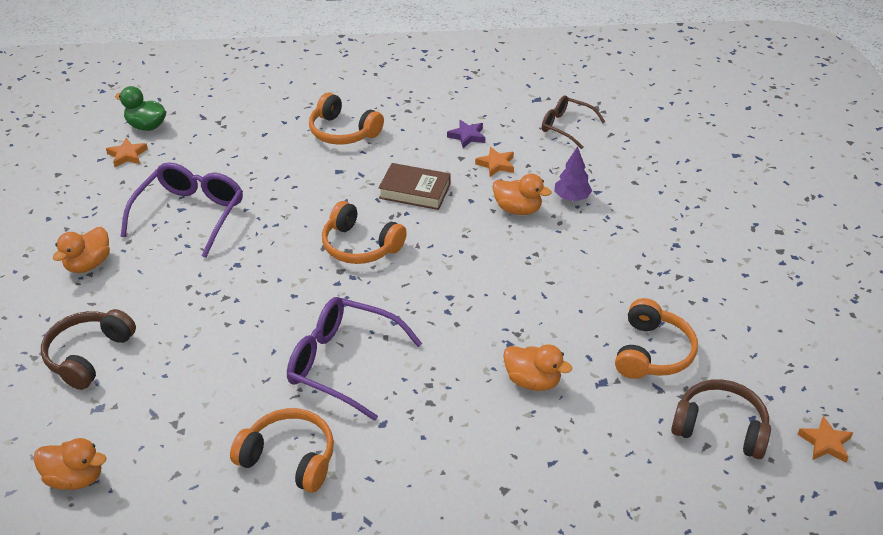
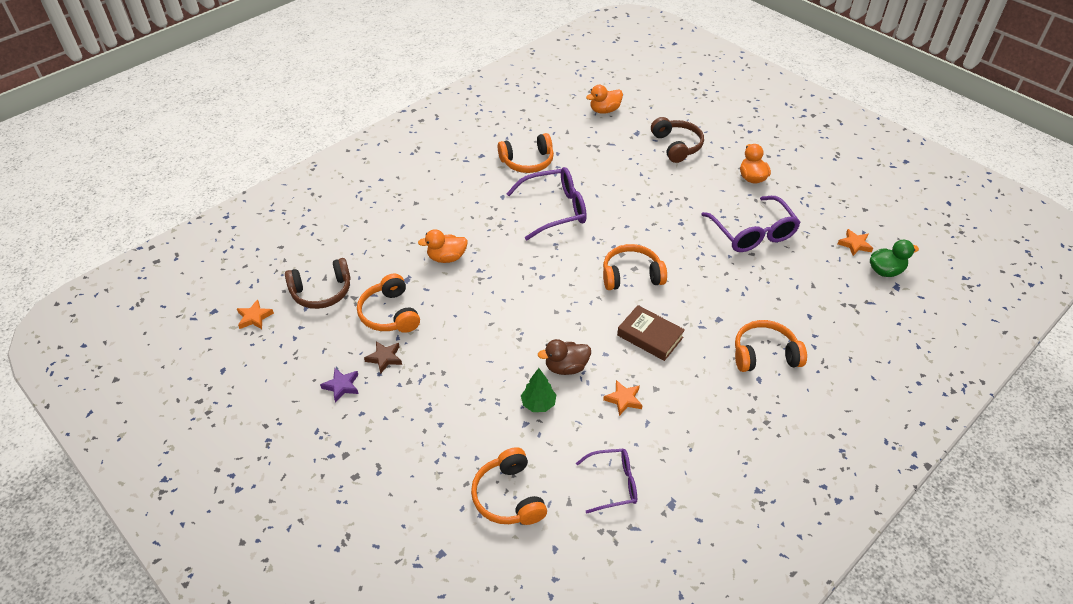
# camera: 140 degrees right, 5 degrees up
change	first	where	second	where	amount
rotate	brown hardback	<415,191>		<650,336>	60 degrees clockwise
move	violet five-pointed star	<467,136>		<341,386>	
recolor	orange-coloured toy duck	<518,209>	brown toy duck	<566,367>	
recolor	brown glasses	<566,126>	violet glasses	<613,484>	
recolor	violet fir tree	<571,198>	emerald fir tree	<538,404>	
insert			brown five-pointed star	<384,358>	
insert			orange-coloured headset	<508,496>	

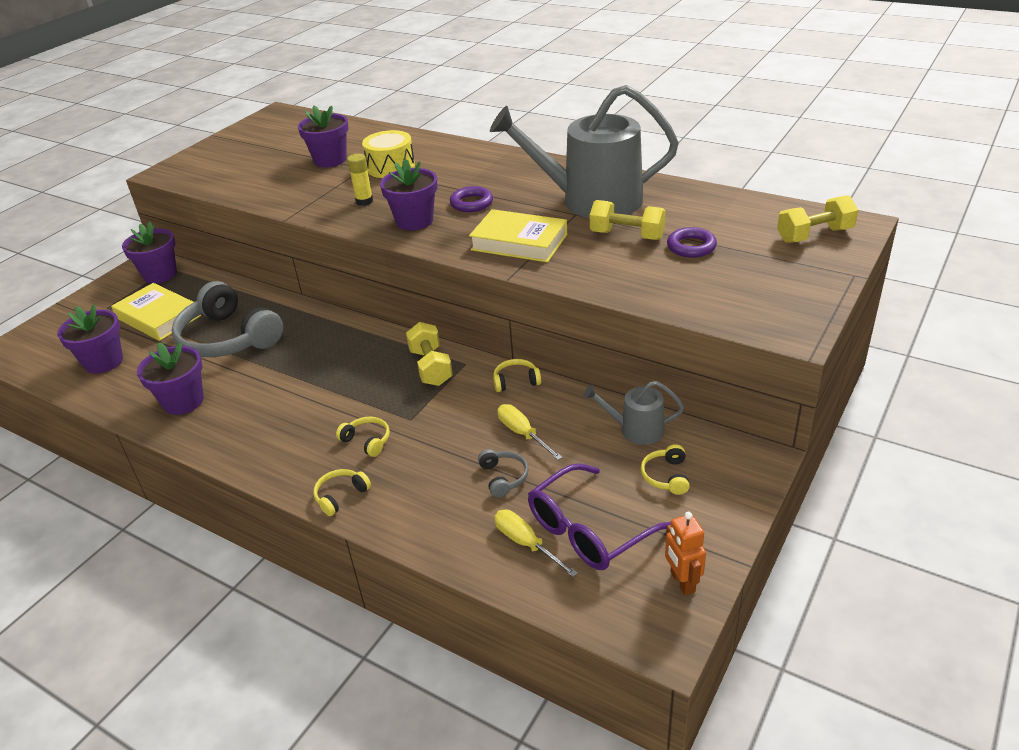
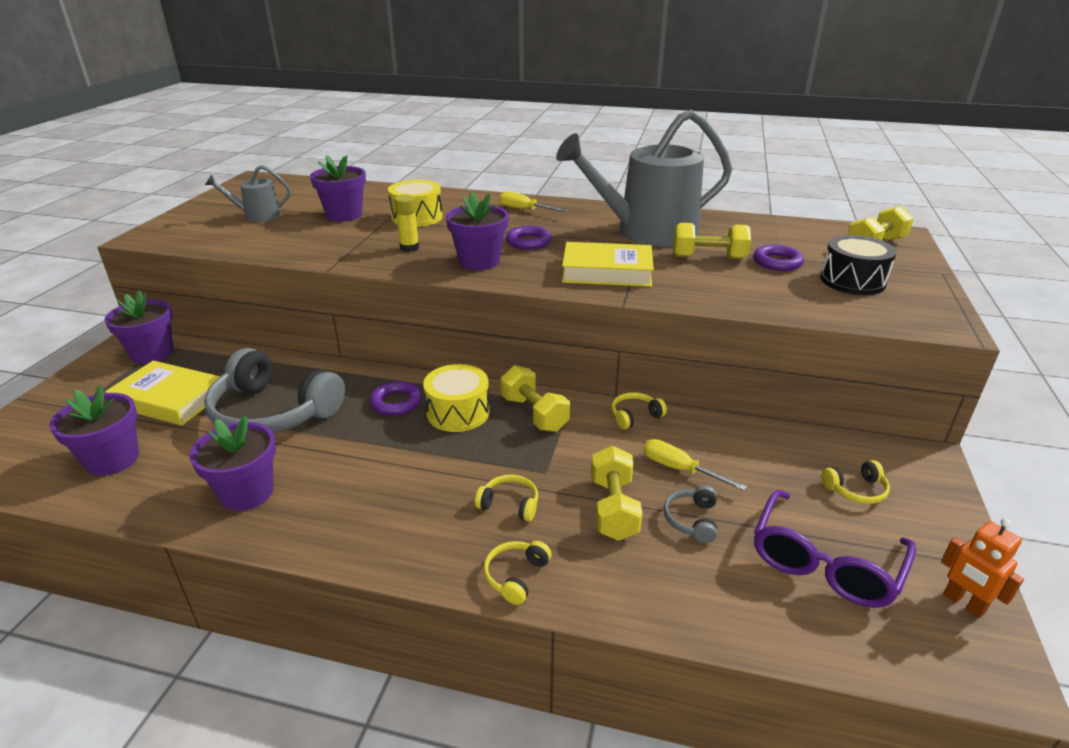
# camera: 20 degrees left, 5 degrees down
change	first	where	second	where	amount
rotate	gray headset	<503,477>		<692,520>	135 degrees counterclockwise
move	yellow hand screwdriver	<526,544>		<524,210>	
move	gray watering can	<636,430>		<258,216>	
rotate	yellow headset	<666,476>		<856,490>	90 degrees counterclockwise
insert			violet ring	<396,402>	
insert			yellow drum	<458,412>	
insert			yellow dumbbell	<613,508>	
insert			jet-black drum	<852,281>	

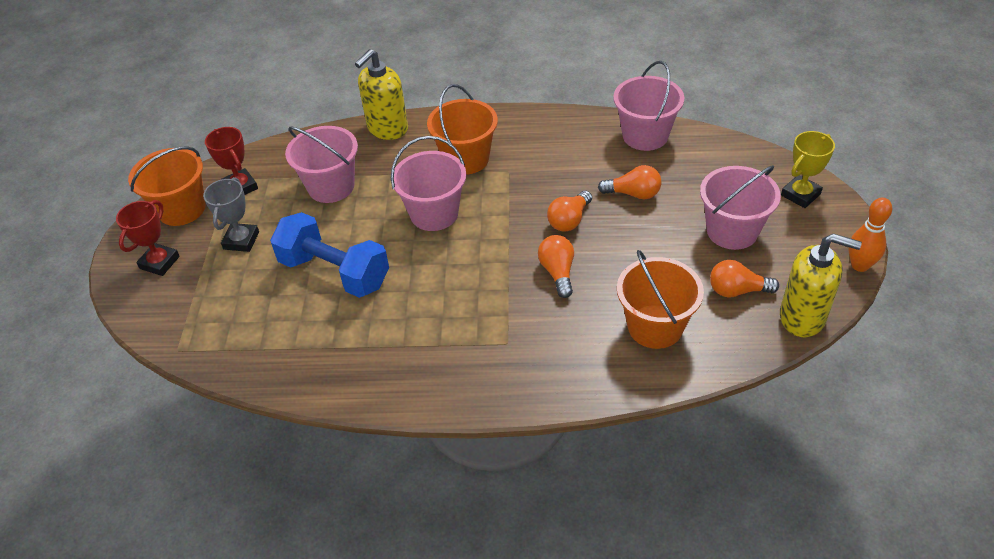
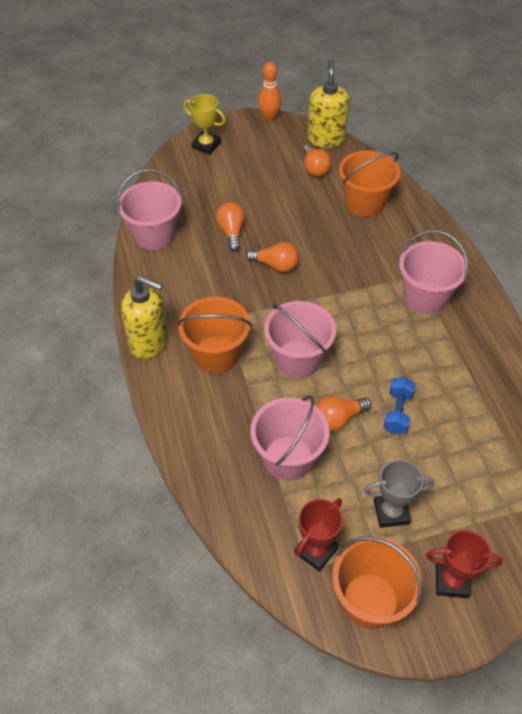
# camera: 110 degrees left, 5 degrees up
change	first	where	second	where	amount
resize	cobalt dumbbell	<335,272>		<397,412>	x0.51
move	yellow pump bottle	<387,129>		<149,342>	
move	orange-coloured lightbulb	<558,272>		<338,419>	
move	rosy sand bucket	<732,231>		<425,297>	

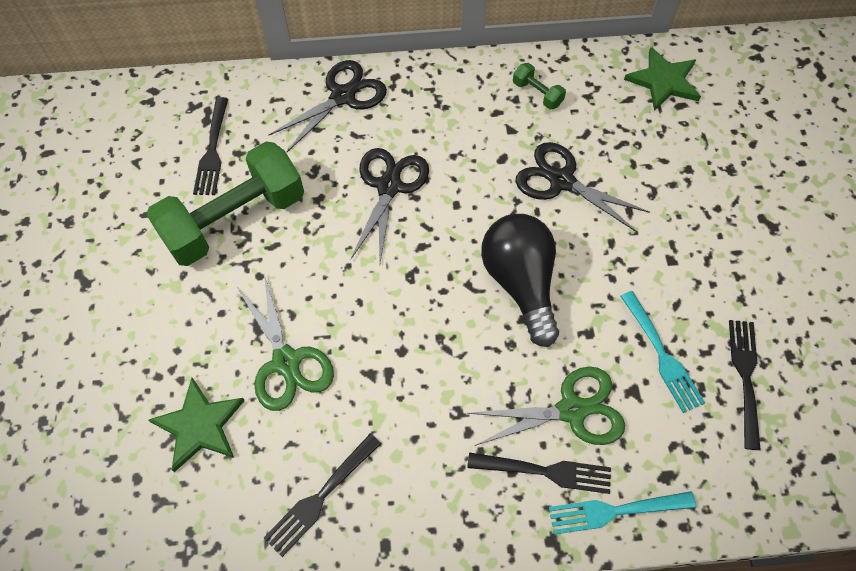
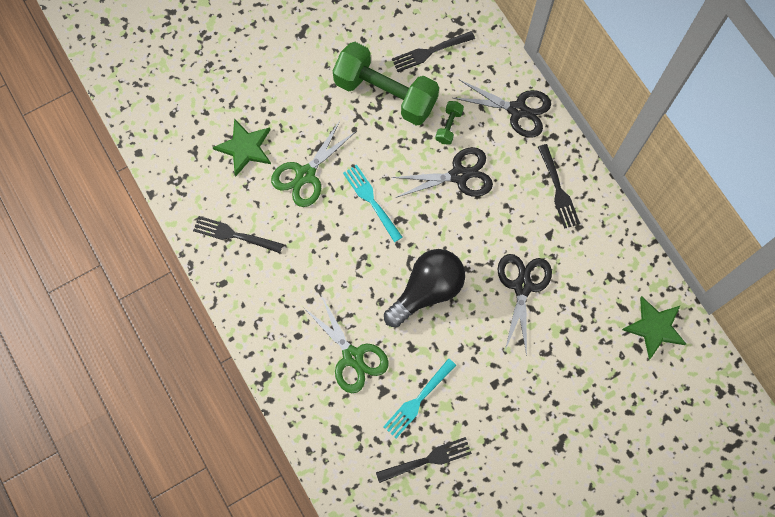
# camera: 65 degrees right, 10 degrees up
change	first	where	second	where	amount
move	jet-black fork	<545,471>		<558,190>	
move	emerald dumbbell	<537,94>		<449,126>	
move	teal fork	<615,511>		<371,200>	

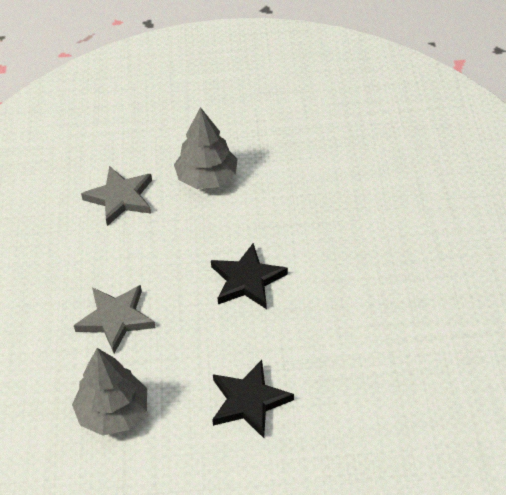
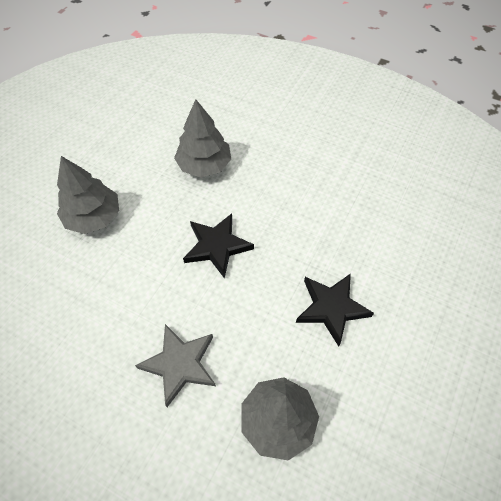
# camera: 60 degrees left, 10 degrees up
change	first	where	second	where	amount
delete	gray five-pointed star	<120,198>			
insert			gray fir tree	<204,165>	

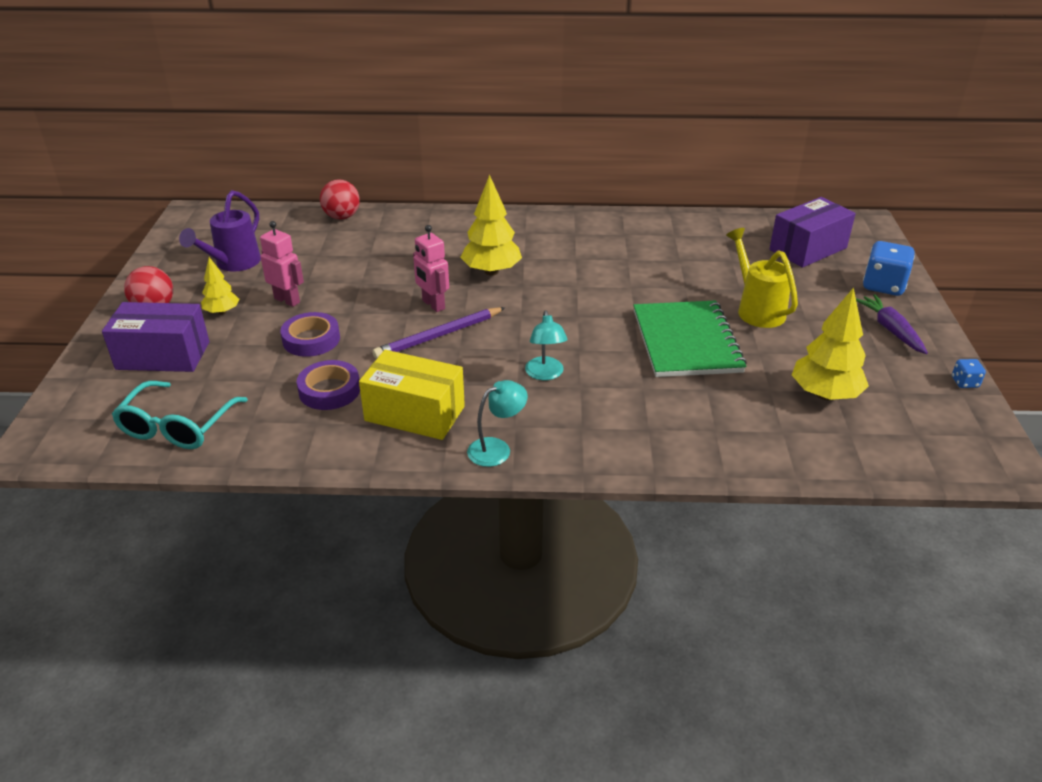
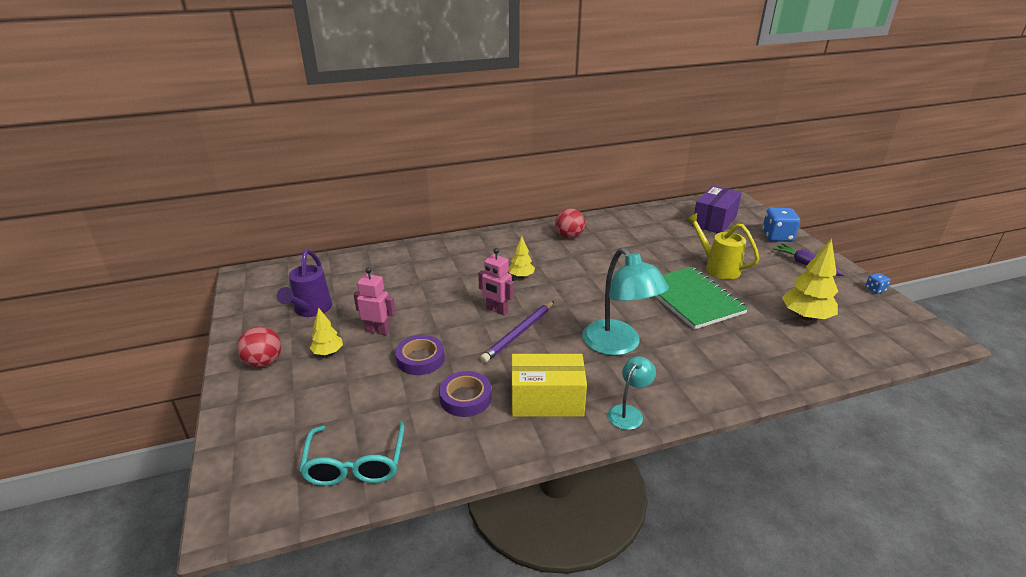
# camera: 20 degrees left, 5 degrees down
change	first	where	second	where	amount
delete	violet package	<163,355>			
move	red play ball	<342,217>		<569,236>	
resize	yellow fir tree	<491,271>		<521,276>	x0.57
resize	teal lamp	<545,374>		<618,345>	x1.91

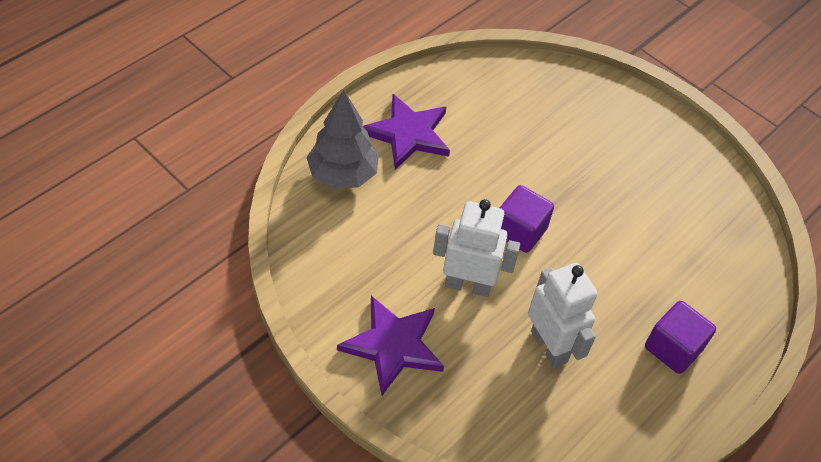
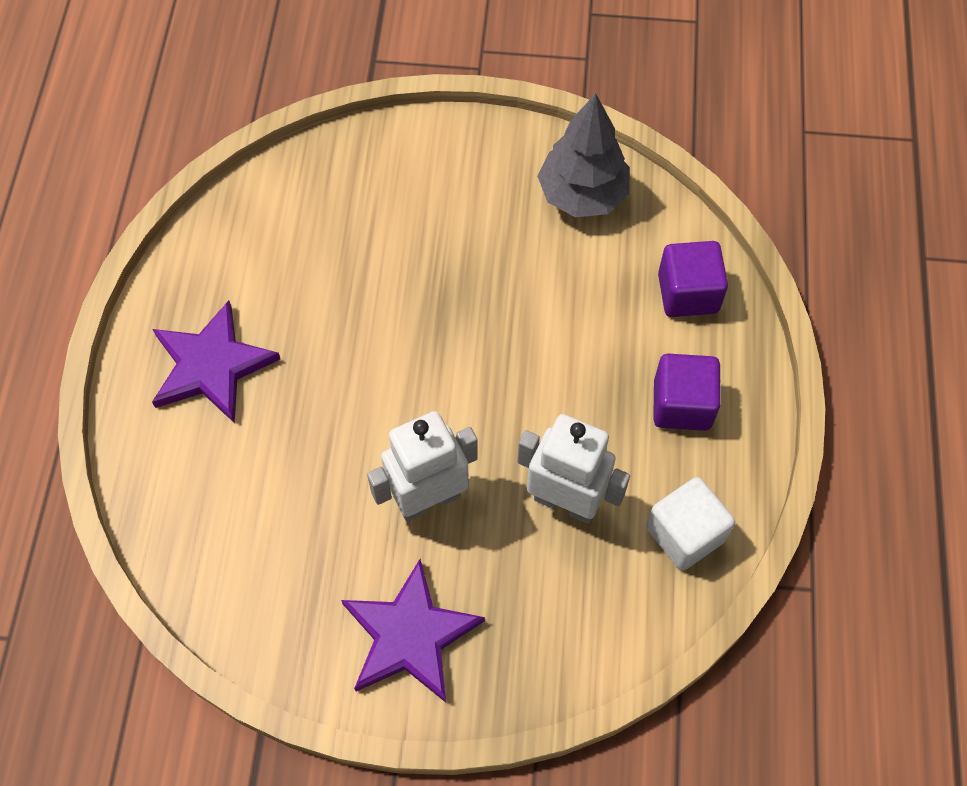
# camera: 35 degrees left, 10 degrees up
change	first	where	second	where	amount
move	gray fir tree	<343,174>		<582,195>	
move	violet block	<520,231>		<688,293>	
insert			pure white block	<685,534>	

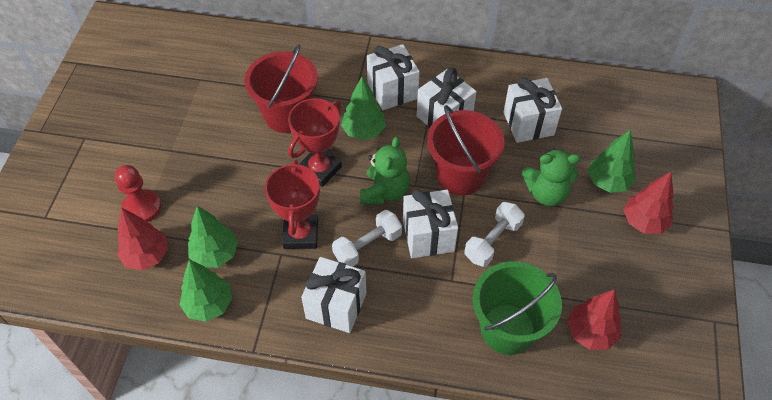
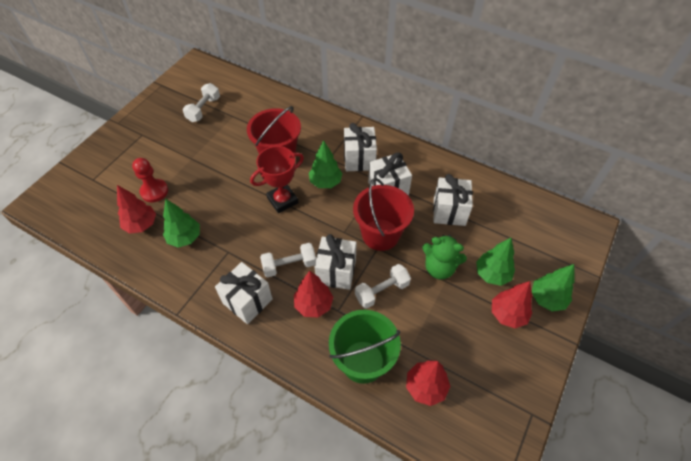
# camera: 20 degrees right, 0 degrees up
change	first	where	second	where	amount
move	emerald fir tree	<209,305>		<547,299>	
delete	red prize cup	<301,234>			
delete	emerald teddy bear	<385,192>			
insert			pure white dumbbell	<204,109>	
insert			red fir tree	<313,305>	

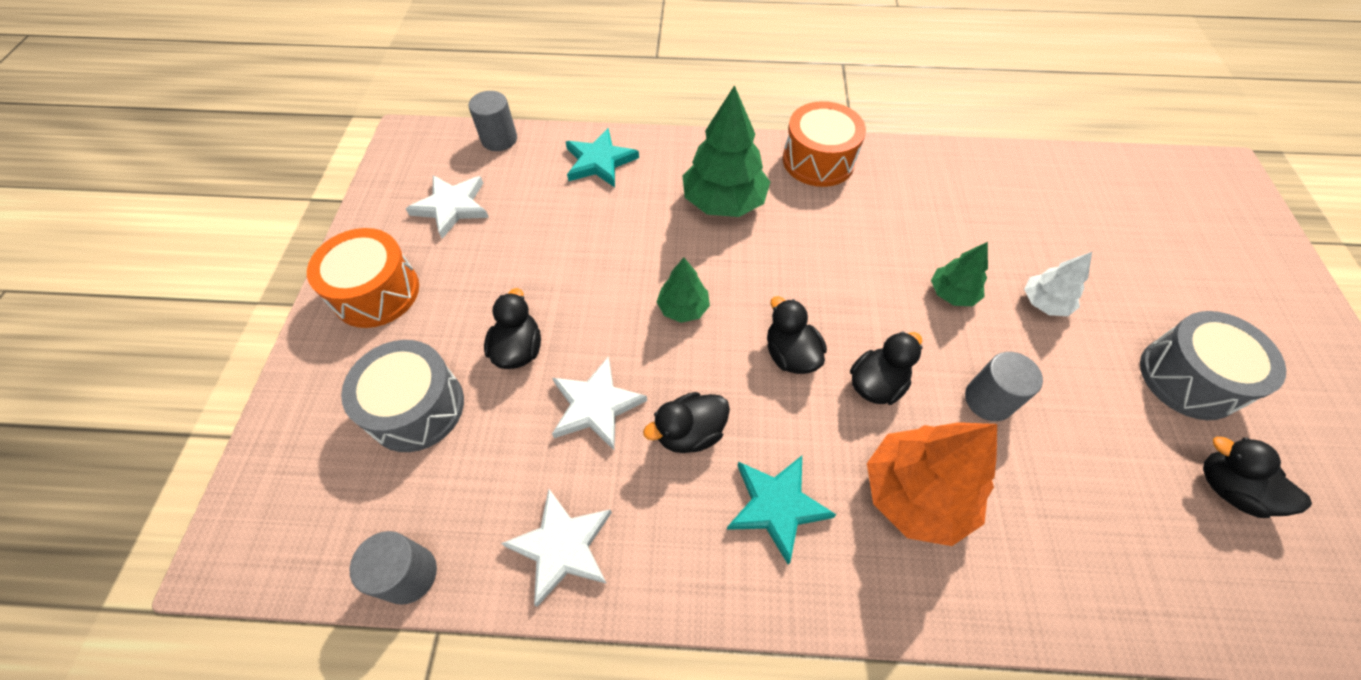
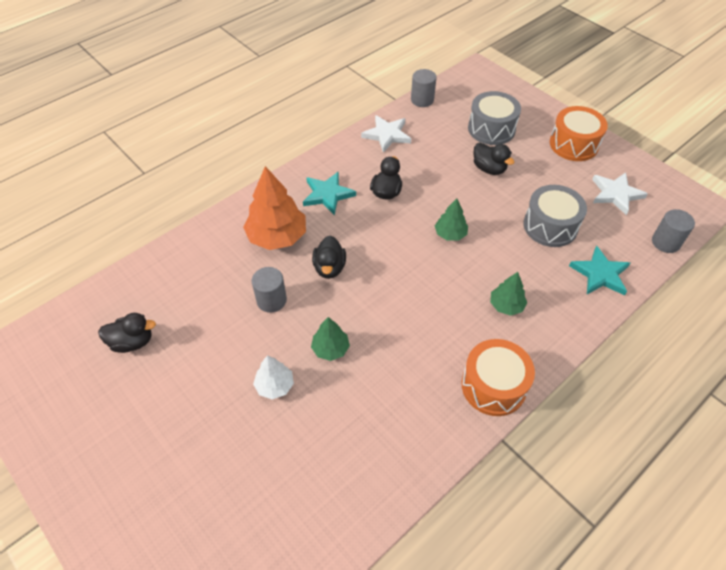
# camera: 135 degrees right, 5 degrees down
change	first	where	second	where	amount
delete	pure white five-pointed star	<595,406>			
resize	emerald fir tree	<724,202>		<506,305>	x0.54
delete	jet-black toy duck	<790,355>			
move	gray drum	<1188,378>		<550,226>	

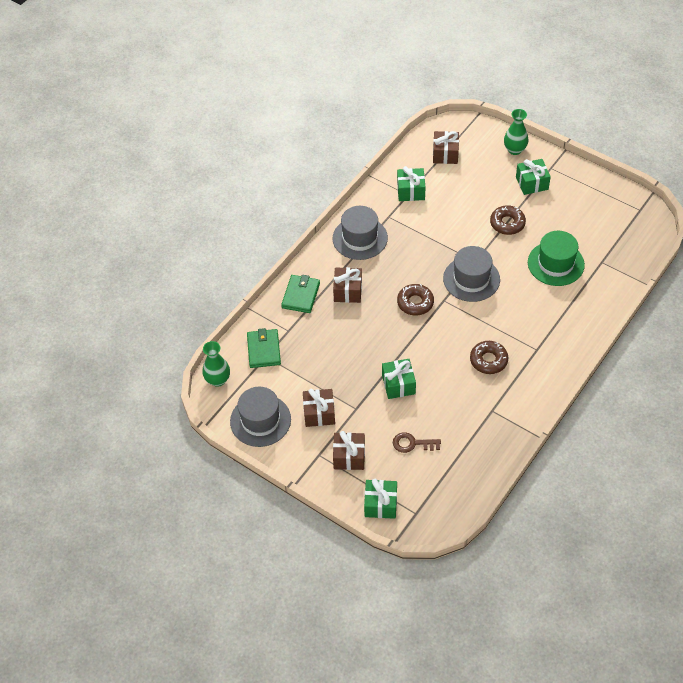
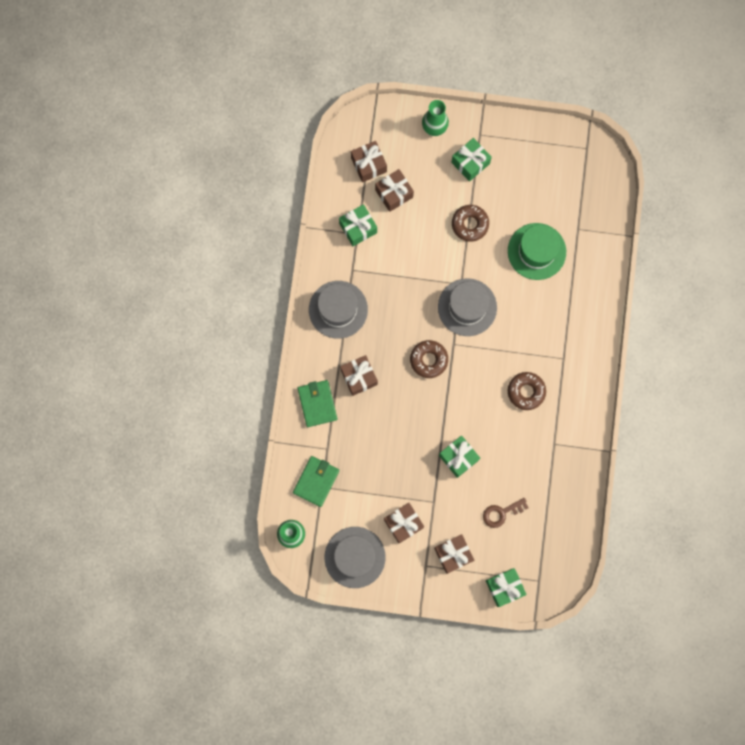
# camera: 30 degrees left, 25 degrees up
change	first	where	second	where	amount
rotate	emerald card wallet	<264,350>		<316,481>	60 degrees clockwise
insert			brown present	<394,193>	

